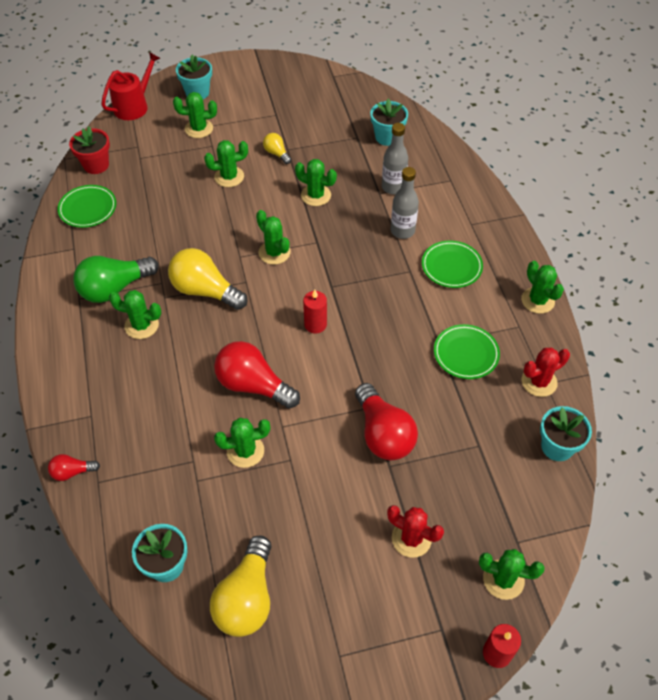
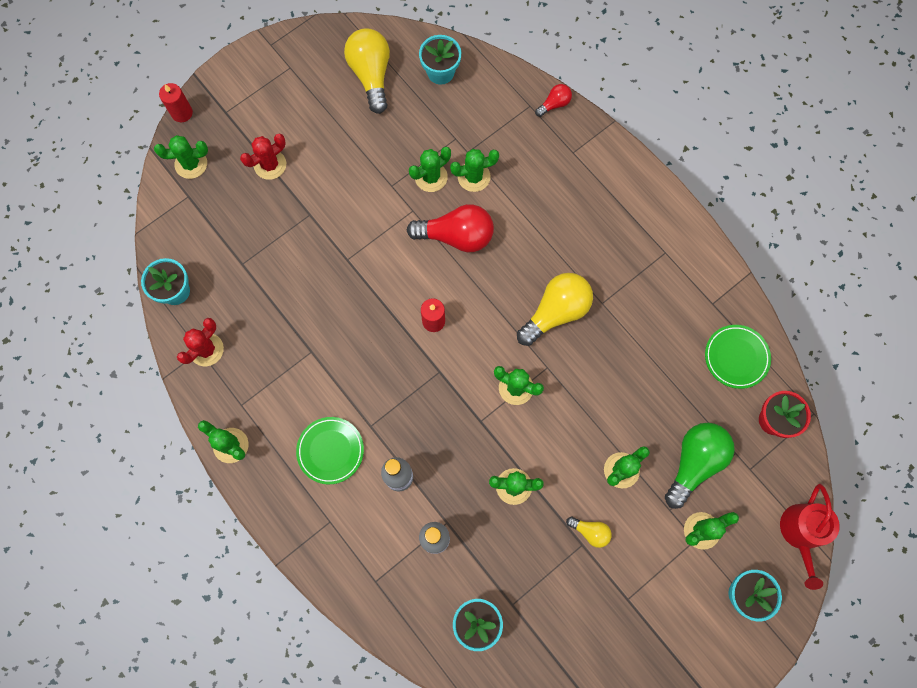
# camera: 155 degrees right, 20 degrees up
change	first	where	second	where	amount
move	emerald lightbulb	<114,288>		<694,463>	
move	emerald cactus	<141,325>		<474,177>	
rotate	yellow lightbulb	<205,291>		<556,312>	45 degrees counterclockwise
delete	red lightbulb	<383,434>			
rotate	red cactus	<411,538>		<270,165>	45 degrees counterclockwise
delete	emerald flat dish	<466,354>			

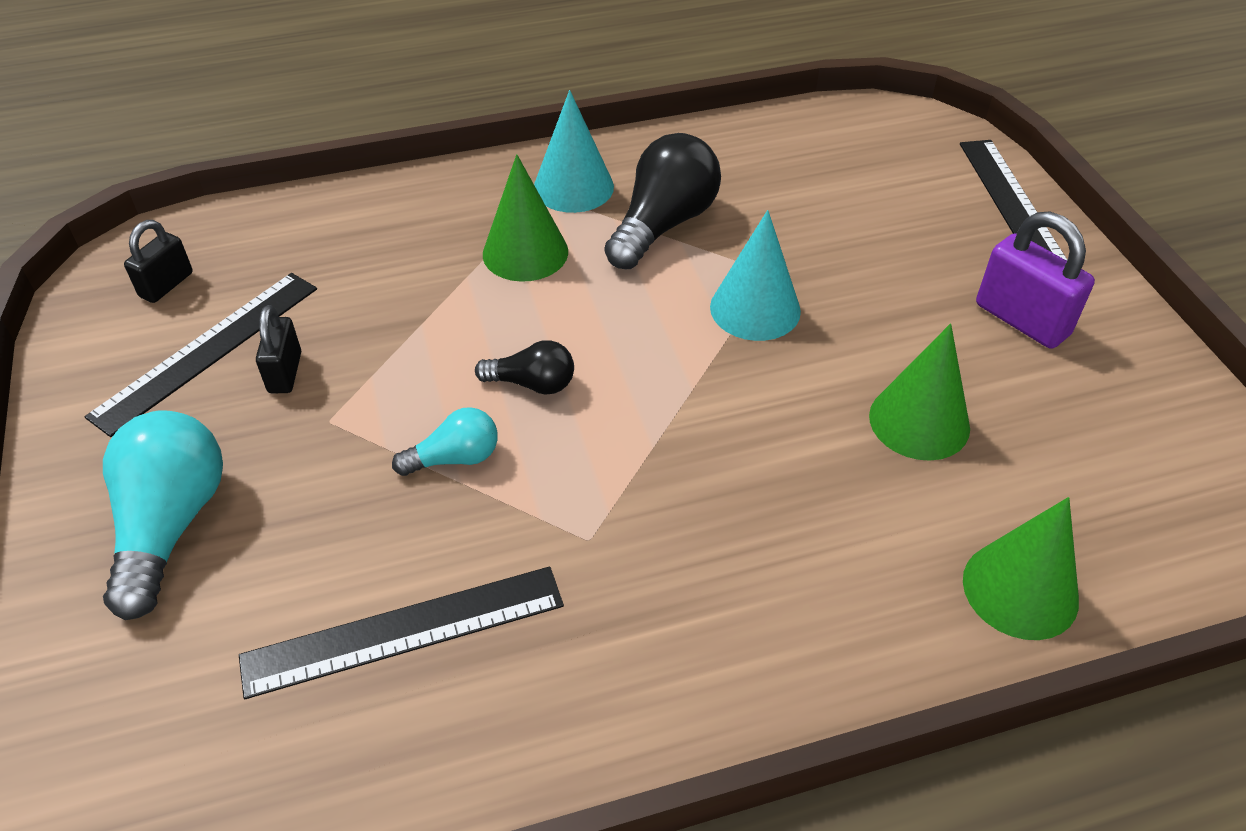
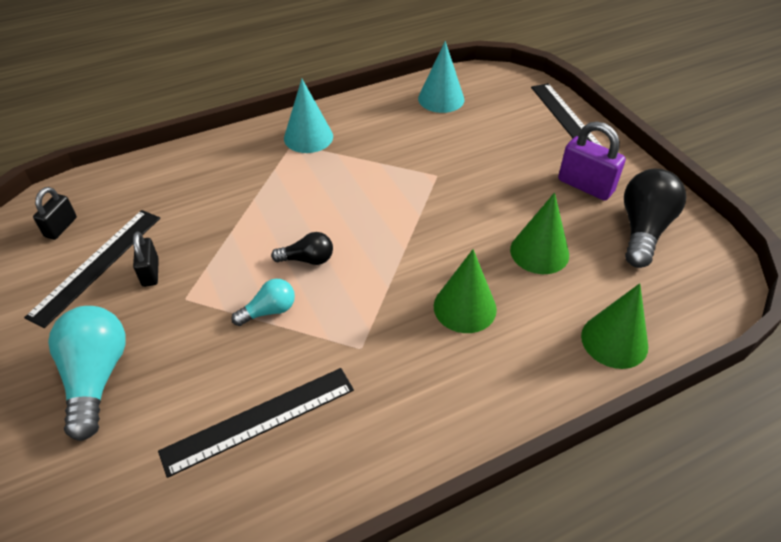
# camera: 10 degrees left, 0 degrees up
change	first	where	second	where	amount
move	emerald solid cone	<525,252>		<465,307>	
move	jet-black lightbulb	<663,224>		<643,229>	
move	teal solid cone	<755,308>		<441,99>	

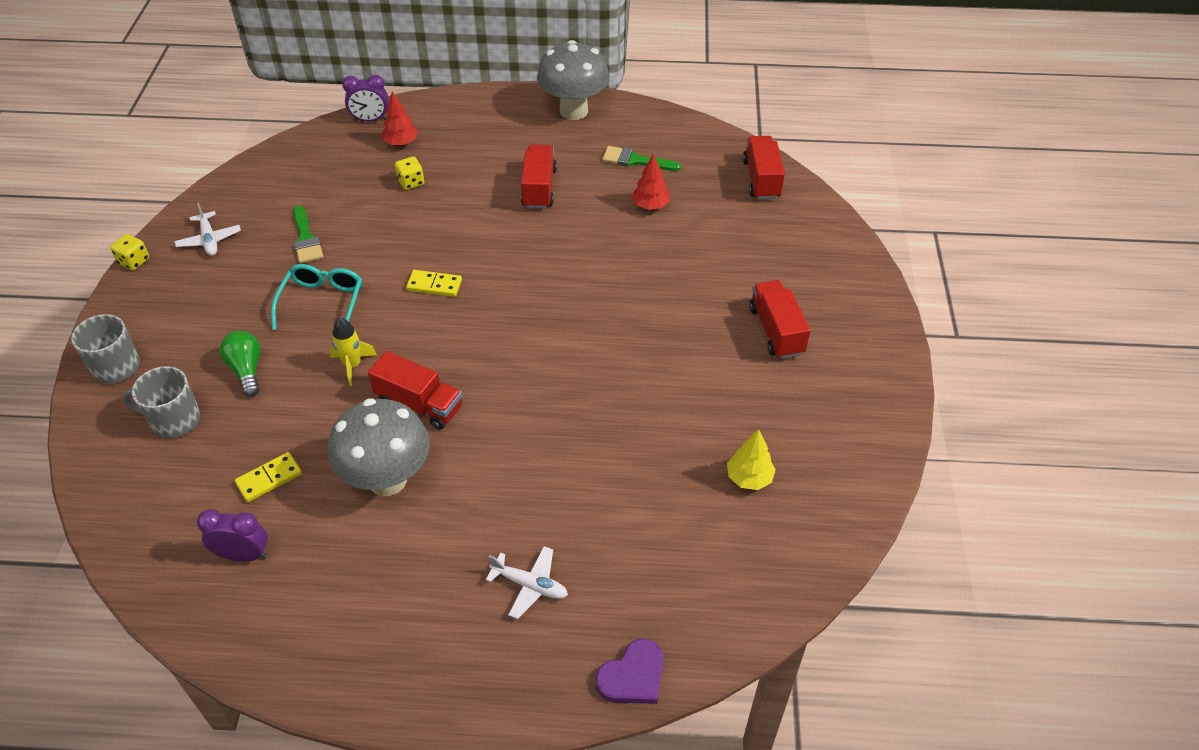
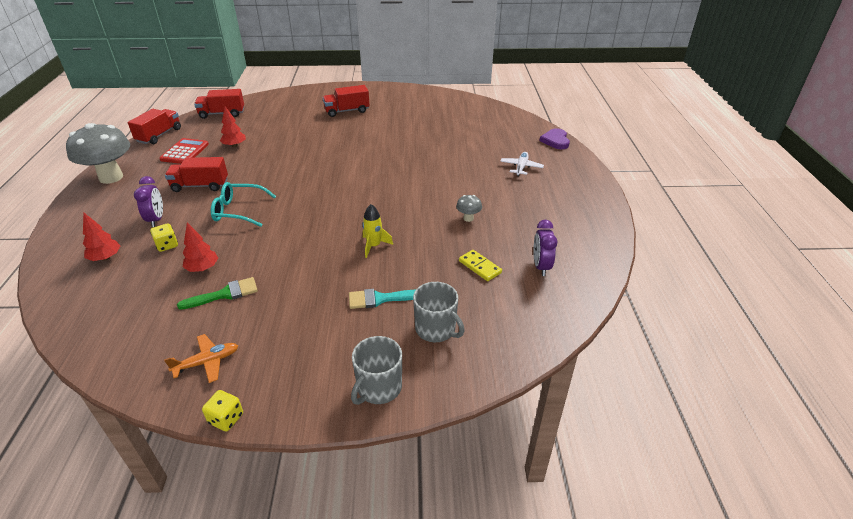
# camera: 95 degrees left, 10 degrees down
change	first	where	second	where	amount
rotate	gray coffee mug	<174,420>		<436,329>	45 degrees counterclockwise
recolor	pure white aeroplane	<209,240>	orange-coloured aeroplane	<207,362>	
replace	emerald lightbulb	<246,370>	teal brush	<380,299>	
move	teal glasses	<322,303>		<238,211>	
resize	gray mushroom	<387,479>		<468,218>	x0.42
move	violet bedside clock	<370,120>		<156,219>	
move	red lorry	<419,404>		<159,135>	
delete	yellow domino	<434,285>			
rotate	violet love heart	<633,676>		<555,141>	135 degrees counterclockwise
replace	emerald brush	<635,160>	red pocket calculator	<185,152>	
delete	yellow fir tree	<749,478>			
insert			red fir tree	<203,268>	

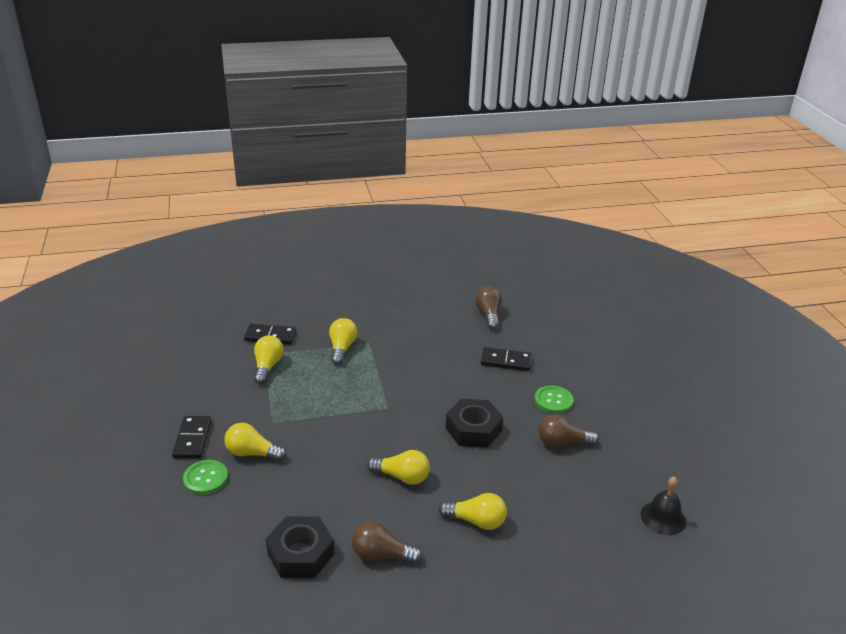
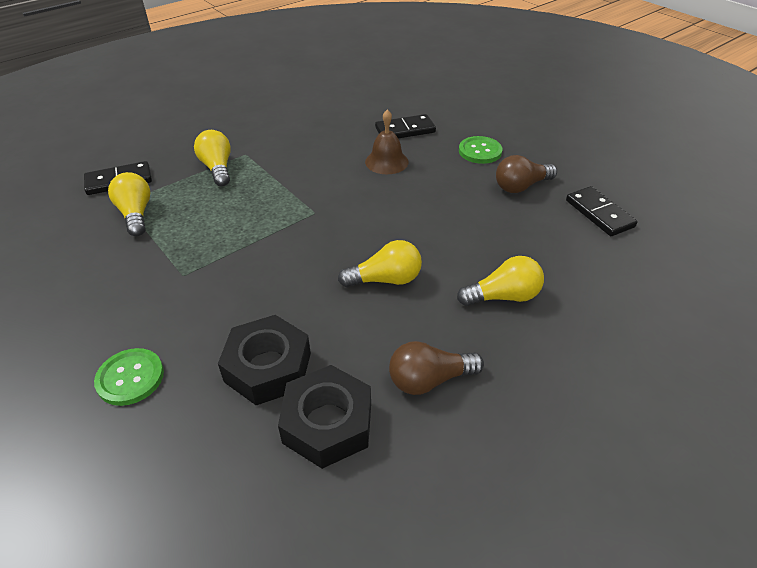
# camera: 25 degrees left, 10 degrees up
change	first	where	second	where	amount
move	jet-black domino	<192,439>		<599,213>	
delete	yellow lightbulb	<252,453>			
move	jet-black nut	<473,429>		<268,367>	
delete	brown lightbulb	<488,315>			
delete	jet-black bell	<663,517>			
insert			brown bell	<386,162>	

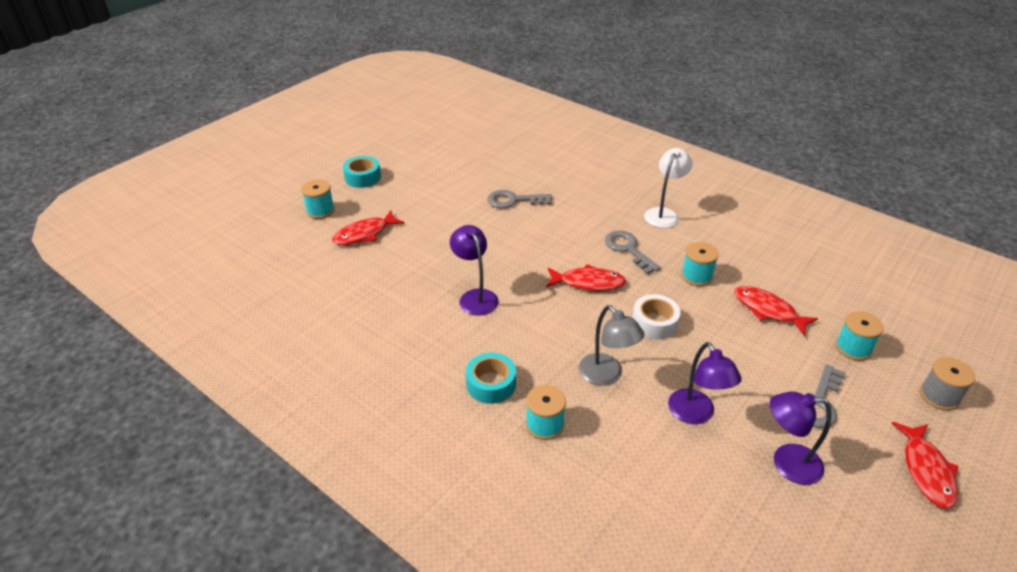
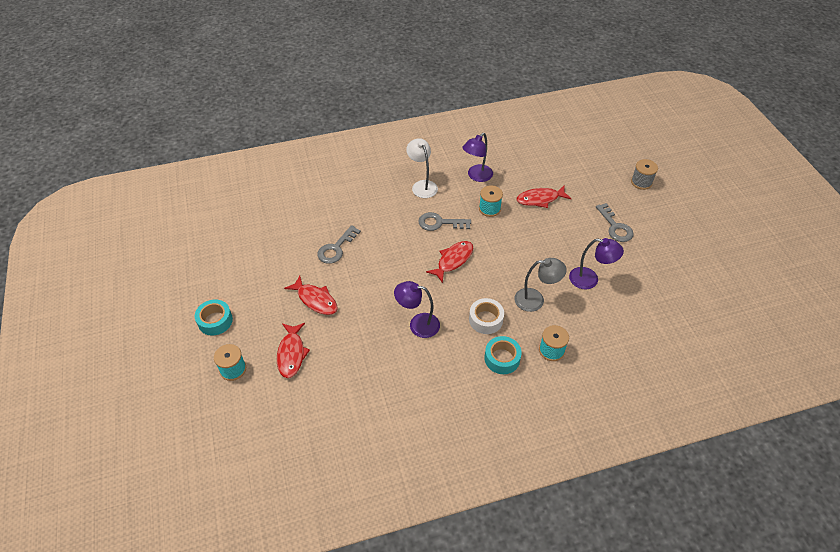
# camera: 55 degrees left, 10 degrees up
change	first	where	second	where	amount
move	pure white tape	<654,323>		<486,320>	
move	violet lamp	<786,463>		<476,176>	
delete	teal reel of thread	<853,348>			
move	red fish figure	<926,470>		<315,300>	

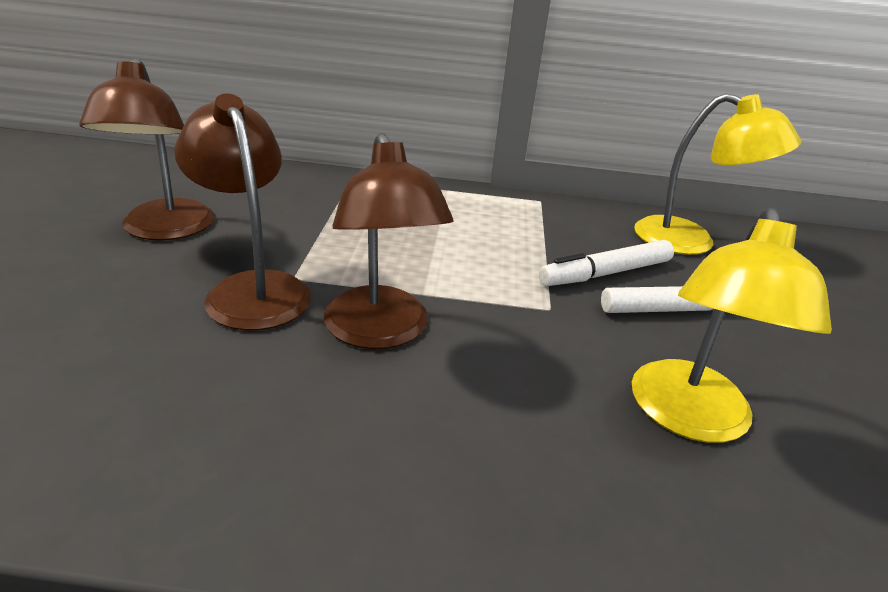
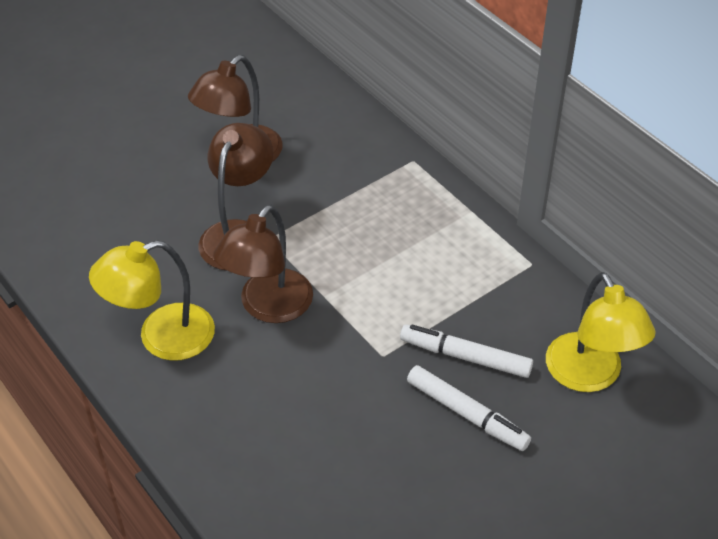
# camera: 50 degrees right, 15 degrees up
change	first	where	second	where	amount
move	yellow lamp	<689,418>		<161,337>	

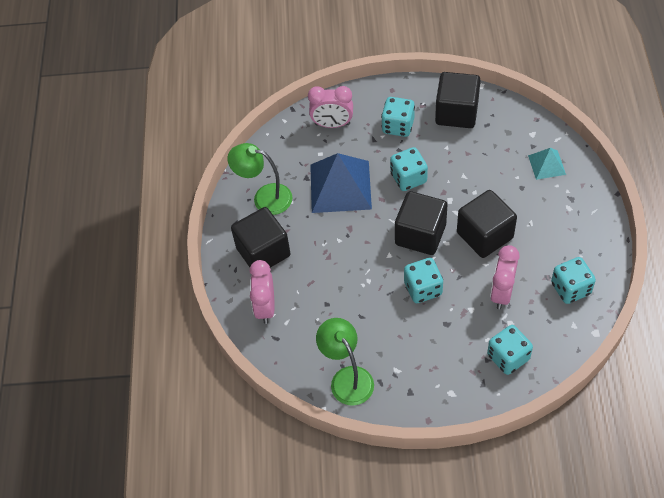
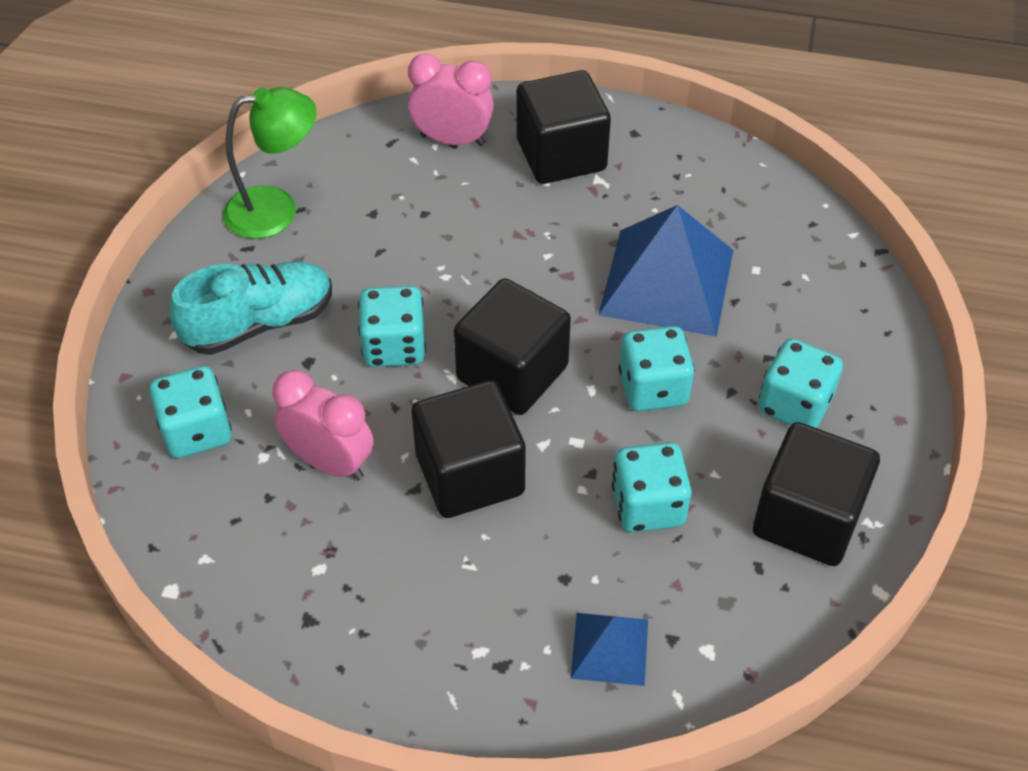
# camera: 100 degrees right, 5 degrees down
change	first	where	second	where	amount
delete	emerald lamp	<264,197>			
delete	rosy bedside clock	<332,124>			
recolor	teal pyramid shape	<547,165>	cobalt pyramid shape	<609,648>	
move	teal game die	<570,288>		<648,506>	
insert			teal lace-up shoe	<259,323>	

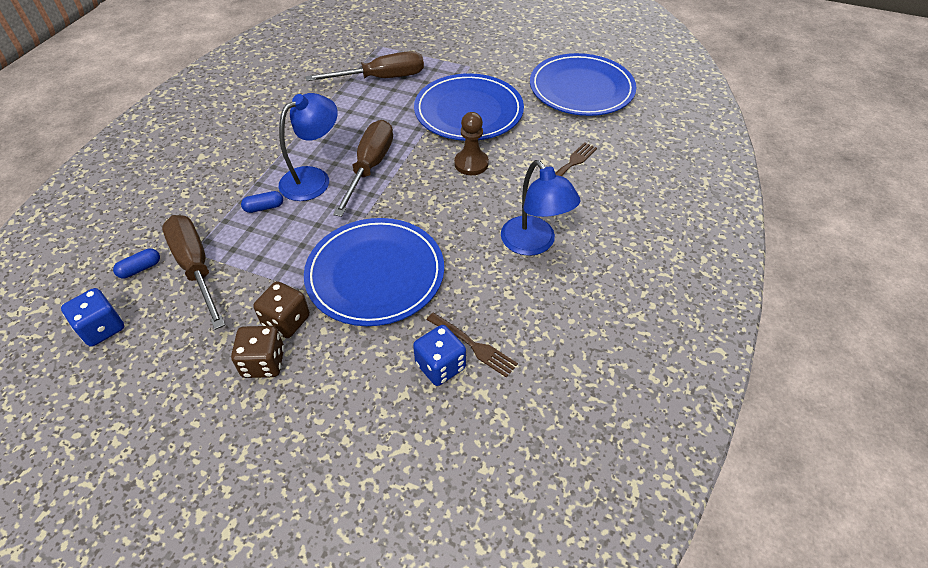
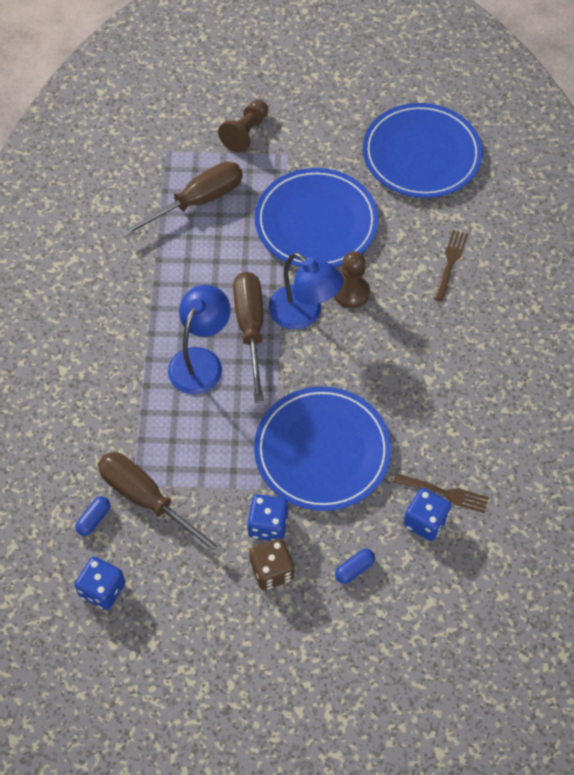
# camera: 20 degrees left, 10 degrees up
change	first	where	second	where	amount
move	cobalt capsule	<264,207>		<354,569>	
recolor	brown game die	<286,321>	cobalt game die	<268,525>	
move	cobalt lamp	<534,244>		<304,314>	
insert			brown game pawn	<245,133>	

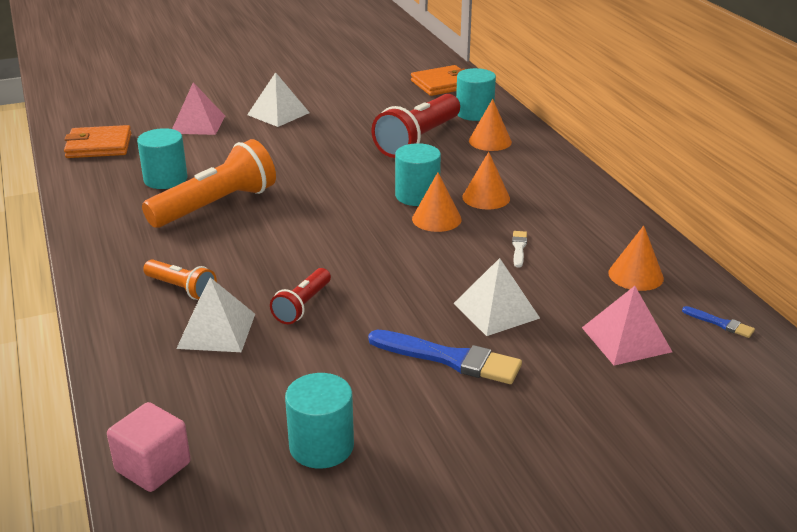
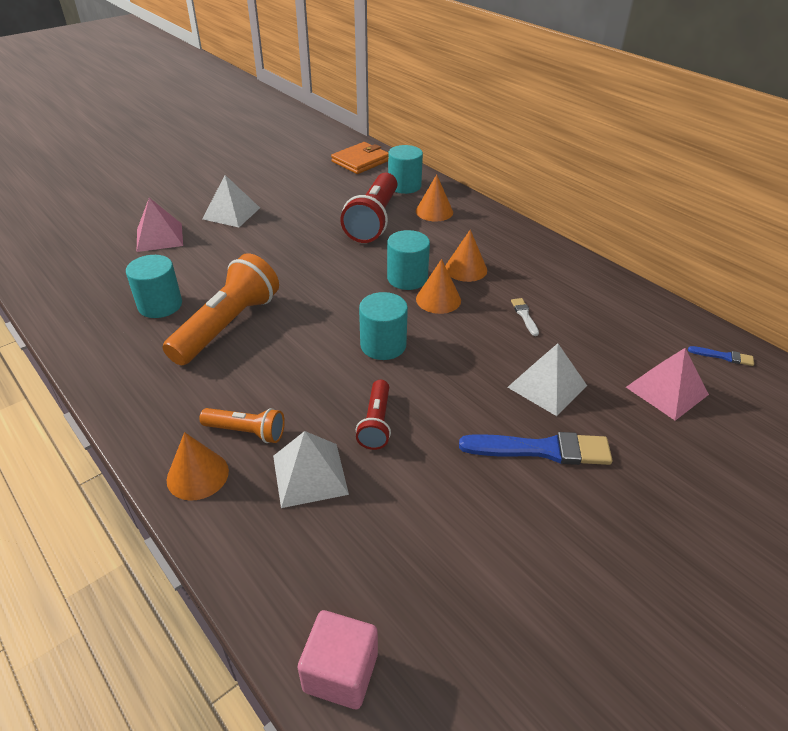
# camera: 20 degrees left, 10 degrees up
change	first	where	second	where	amount
delete	orange-coloured card wallet	<99,146>			
move	teal solid cylinder	<321,446>		<383,345>	
move	orange-coloured solid cone	<635,275>		<197,475>	

